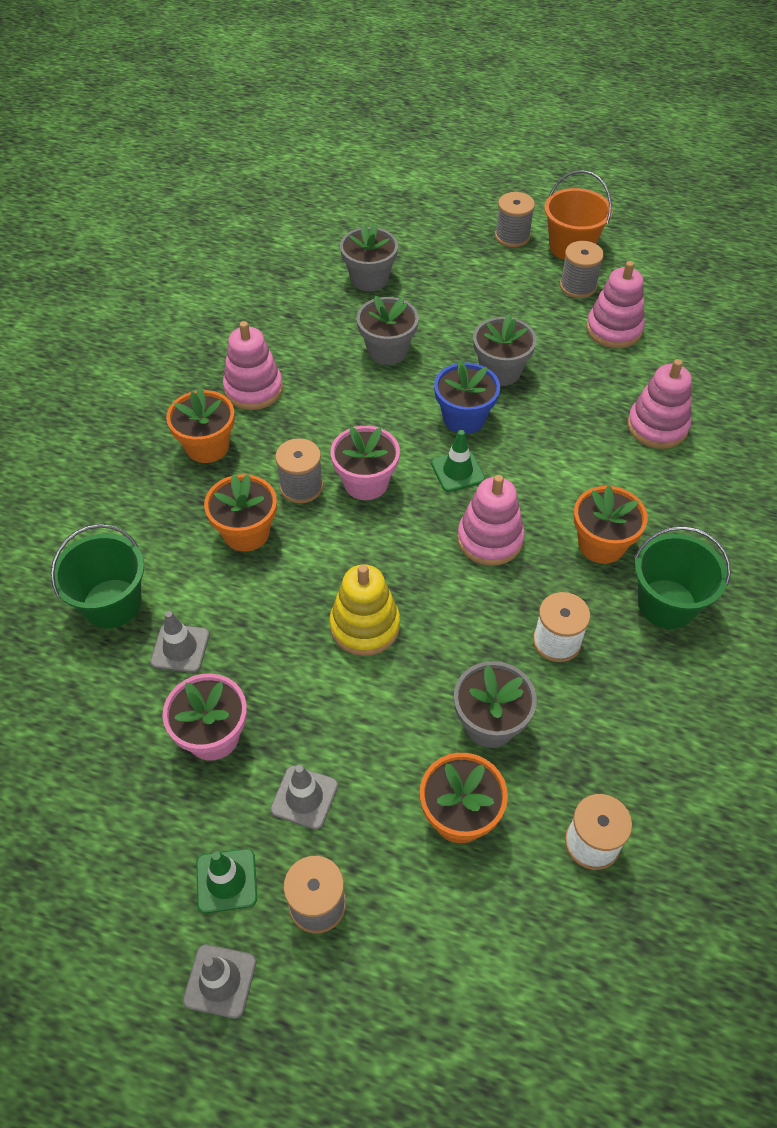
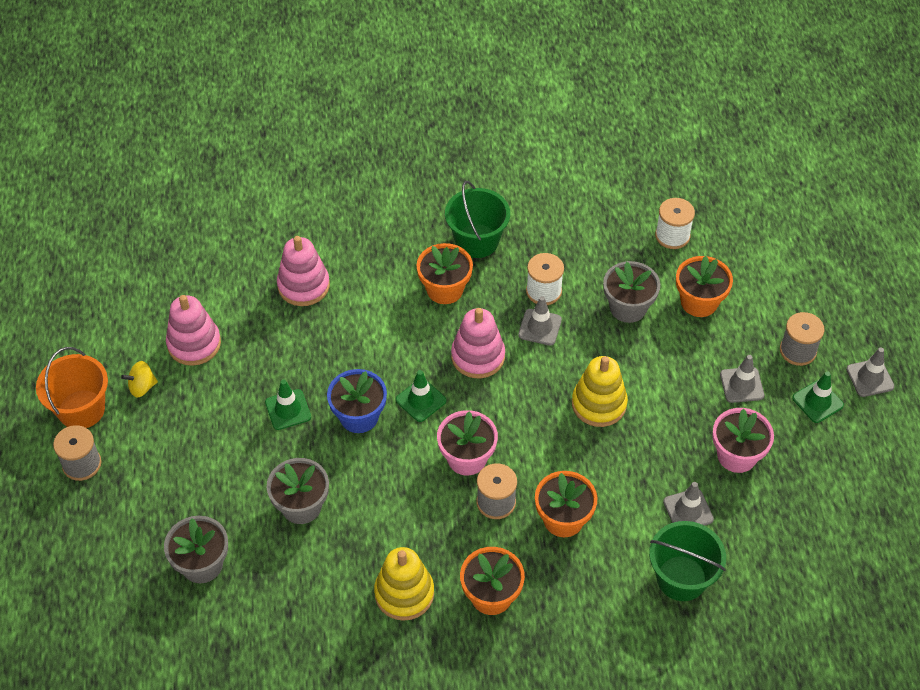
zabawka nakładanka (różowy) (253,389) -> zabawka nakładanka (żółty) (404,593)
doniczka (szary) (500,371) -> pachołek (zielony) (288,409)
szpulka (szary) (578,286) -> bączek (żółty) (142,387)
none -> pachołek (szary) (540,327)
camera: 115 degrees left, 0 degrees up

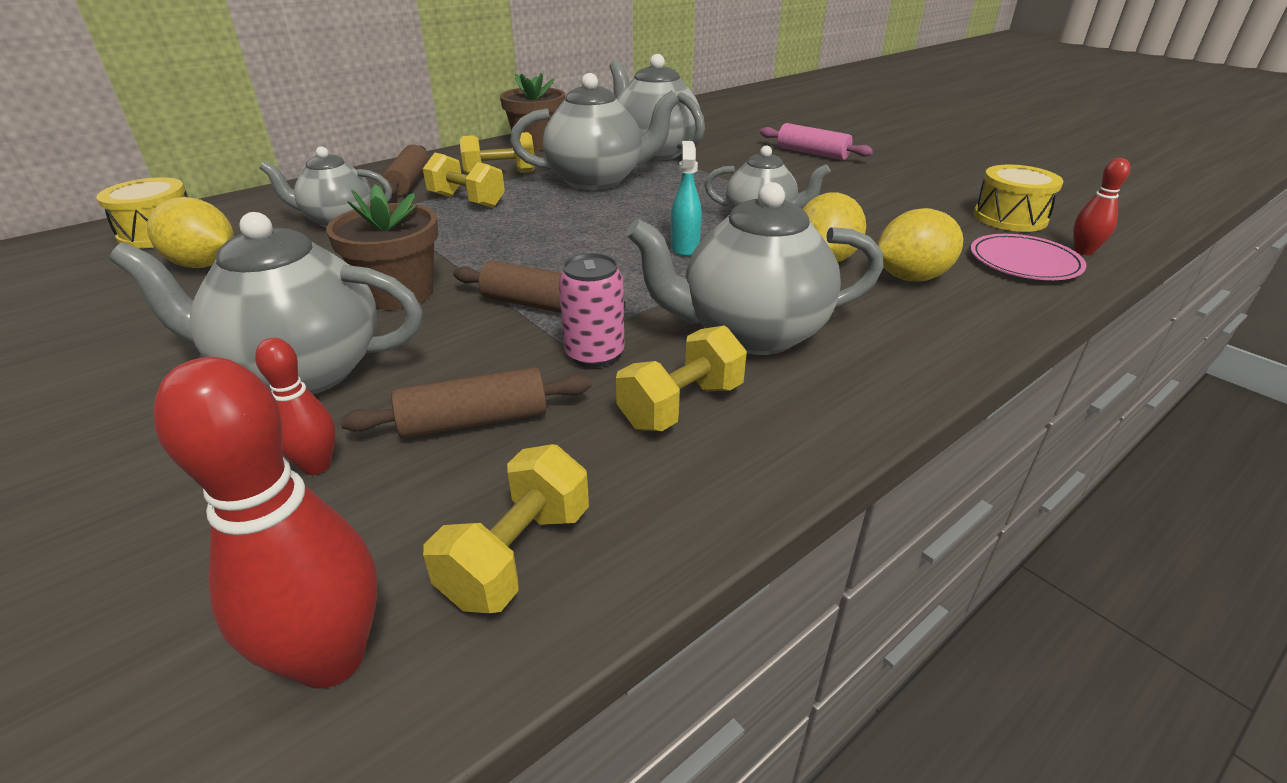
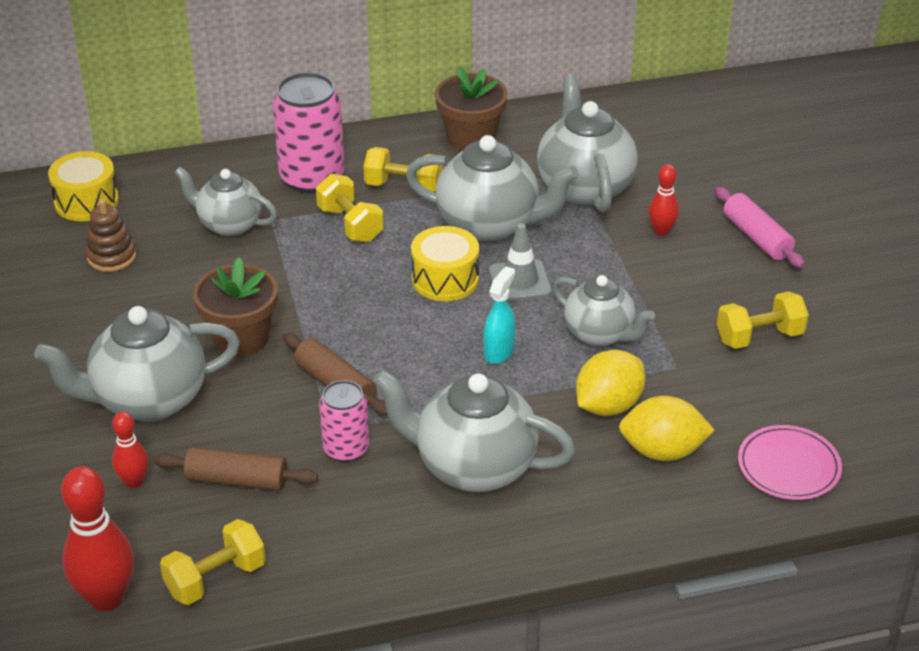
imbryk (szary) (302,371) -> imbryk (szary) (148,400), 45 degrees counterclockwise
cytryna (żółty) (204,264) -> zabawka nakładanka (brązowy) (112,257)
wałek do ciasta (brązowy) (408,182) -> puszka (różowy) (312,178)
hantel (żółty) (681,406) -> hantel (żółty) (759,337), relocated
bęben (żółty) (1010,218) -> bęben (żółty) (445,279), relocated
kręgiel (czerwony) (1083,251) -> kręgiel (czerwony) (661,231), relocated
none -> pachołek (szary) (519,281)
camera: 25 degrees right, 5 degrees up

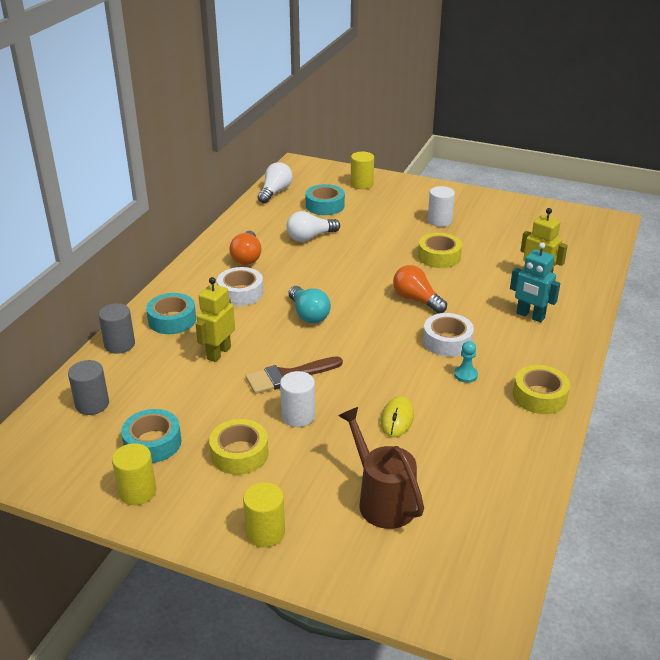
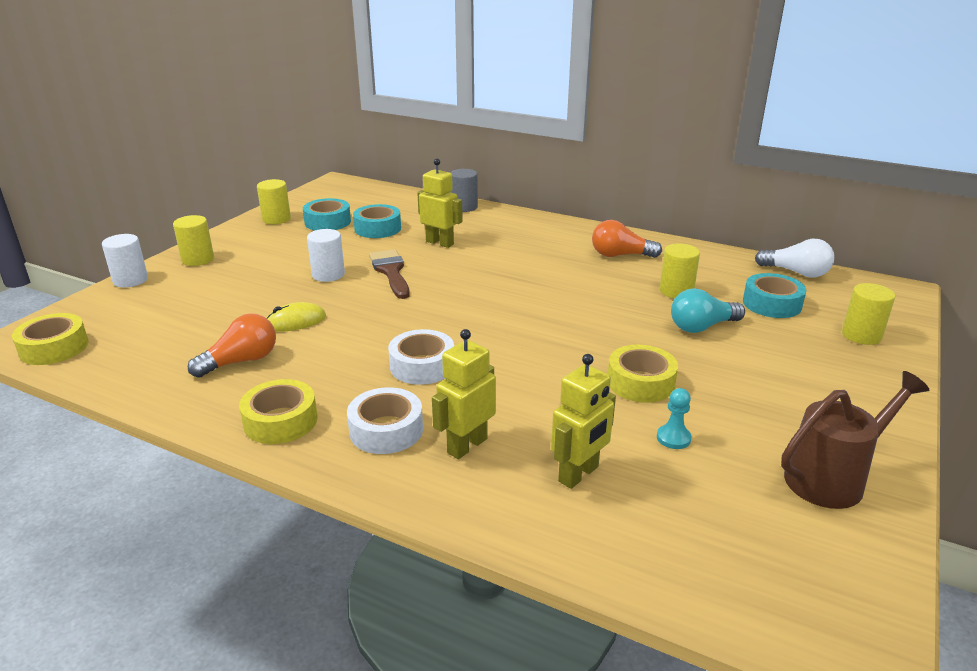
walec (szary) (92,404) -> none
taśma klejąca (turkusowy) (172,320) -> taśma klejąca (turkusowy) (377,228), relocated
taśma klejąca (żółty) (239,454) -> taśma klejąca (żółty) (54,348), relocated
taśma klejąca (biały) (240,293) -> taśma klejąca (biały) (386,430), relocated
żarówka (biały) (310,237) -> walec (żółty) (676,291)
żarówka (turkusowy) (308,314) -> żarówka (turkusowy) (702,327), relocated
konewka (brązowy) (381,500) -> konewka (brązowy) (833,477), relocated
myszka (żółty) (397,419) -> myszka (żółty) (295,321), 45 degrees counterclockwise
żarówka (pomarańczowy) (416,300) -> żarówka (pomarańczowy) (241,361), relocated
walec (biały) (439,221) -> walec (biały) (130,280), relocated
pionek (turkusowy) (465,375) -> pionek (turkusowy) (673,438), relocated
robot (turkusowy) (530,316) -> robot (żółty) (467,445)
camera: 95 degrees right, 5 degrees down

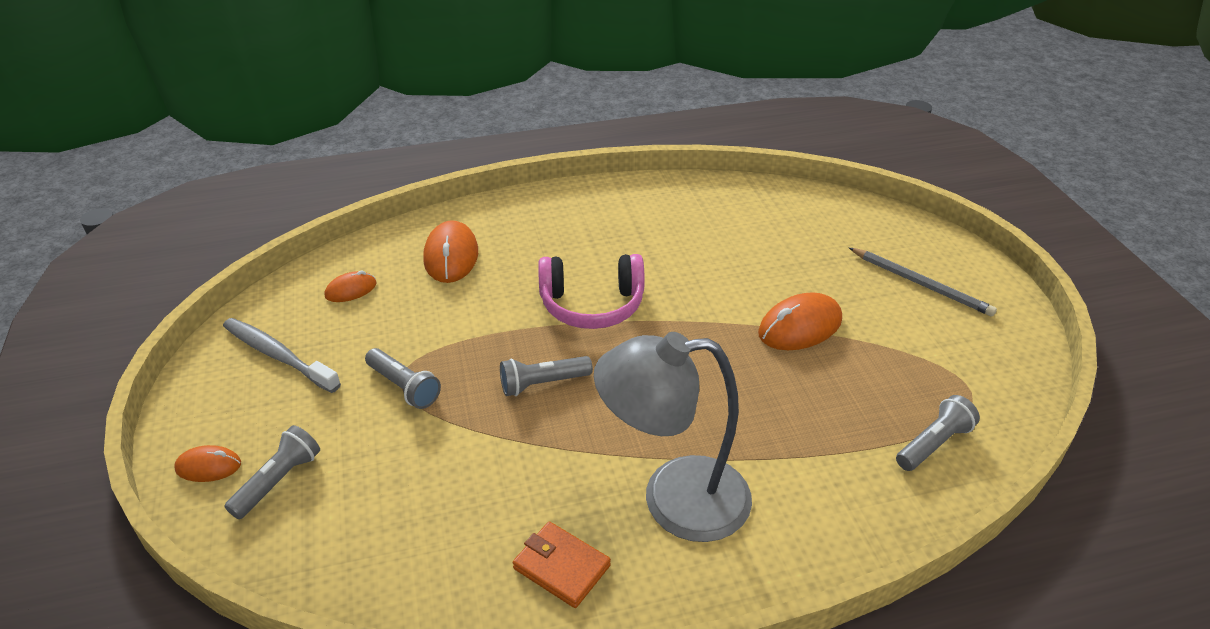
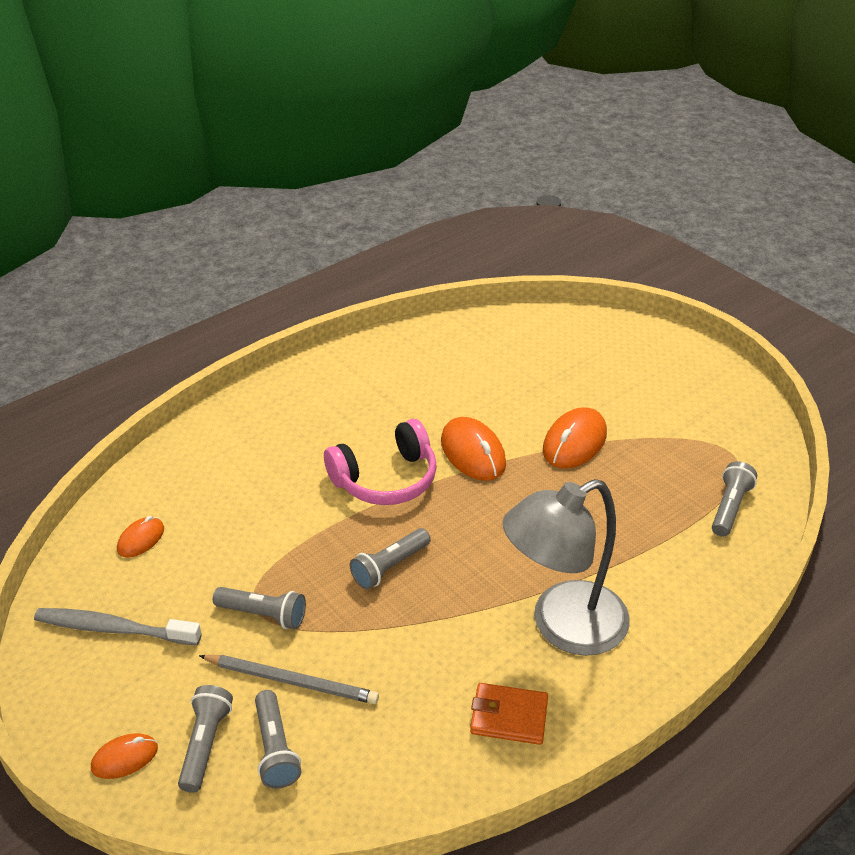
myszka (pomarańczowy) (451,256) -> myszka (pomarańczowy) (473,453), relocated
ołówek (szary) (921,284) -> ołówek (szary) (292,681), relocated
none -> latarka (szary) (275,749)
camera: 25 degrees left, 0 degrees up

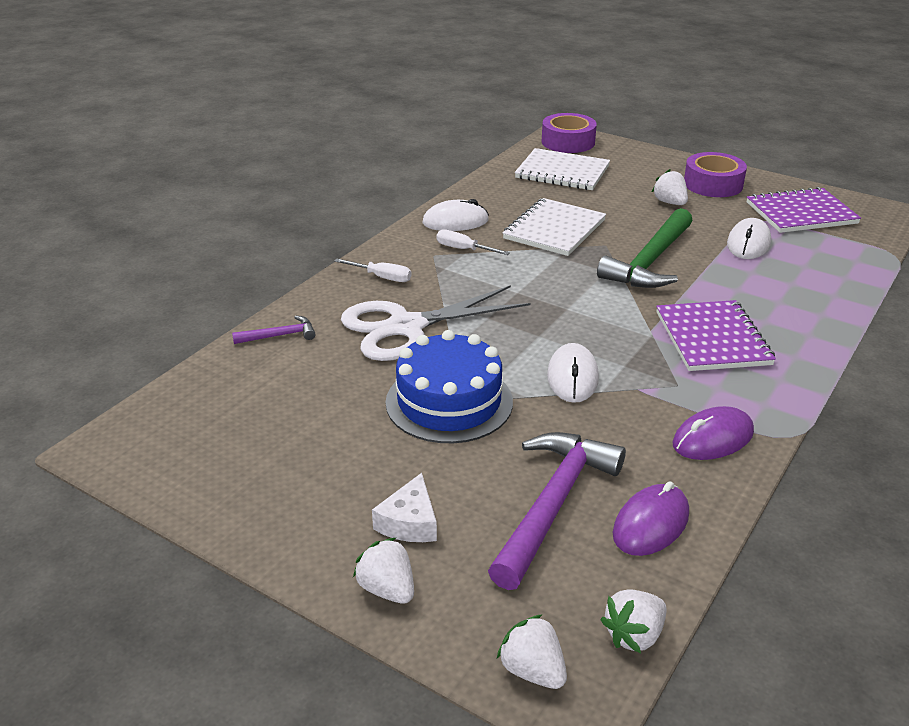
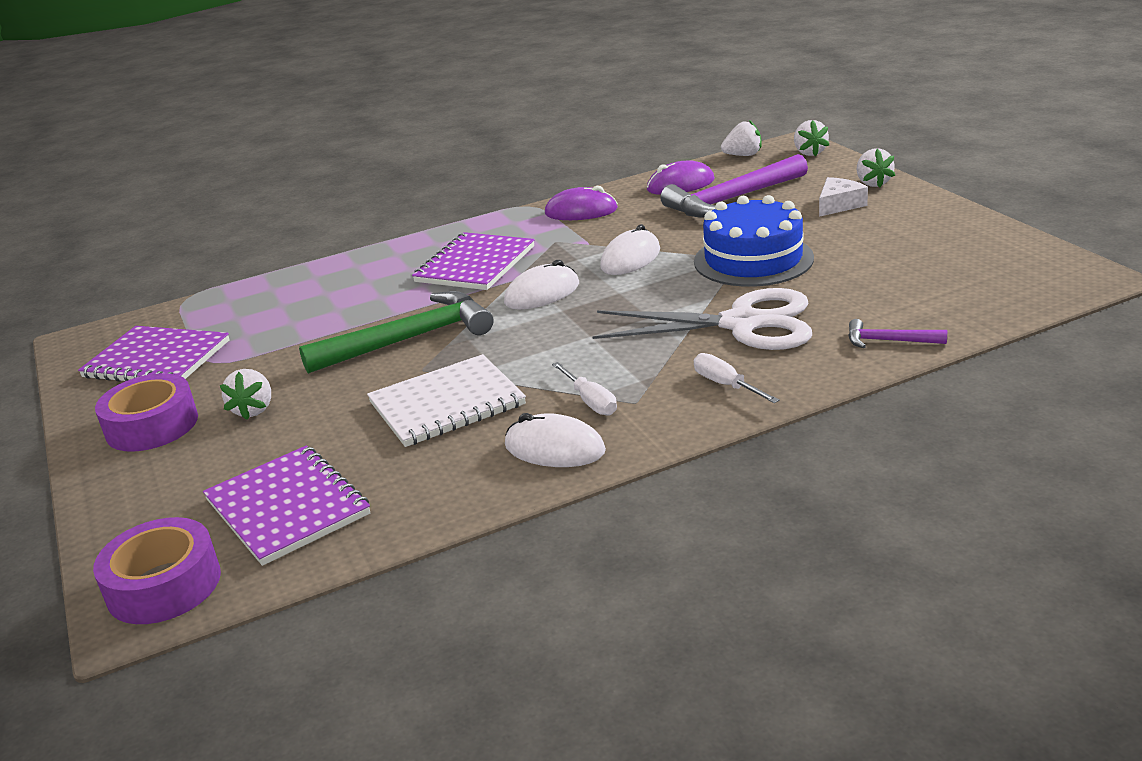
zeszyt (biały) (562,172) -> zeszyt (fioletowy) (287,507)
myszka (biały) (748,243) -> myszka (biały) (542,294), relocated
camera: 145 degrees left, 5 degrees down

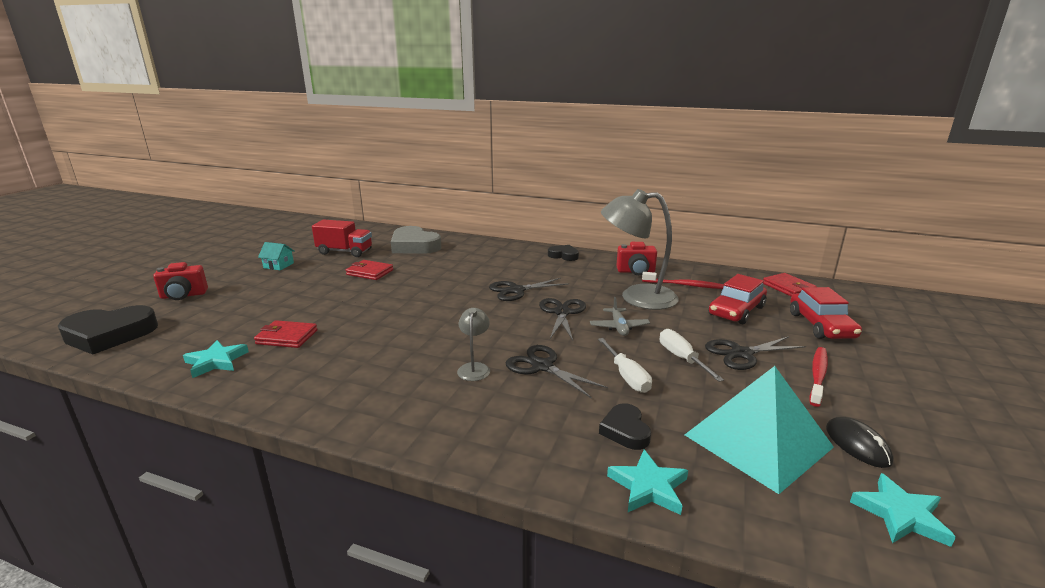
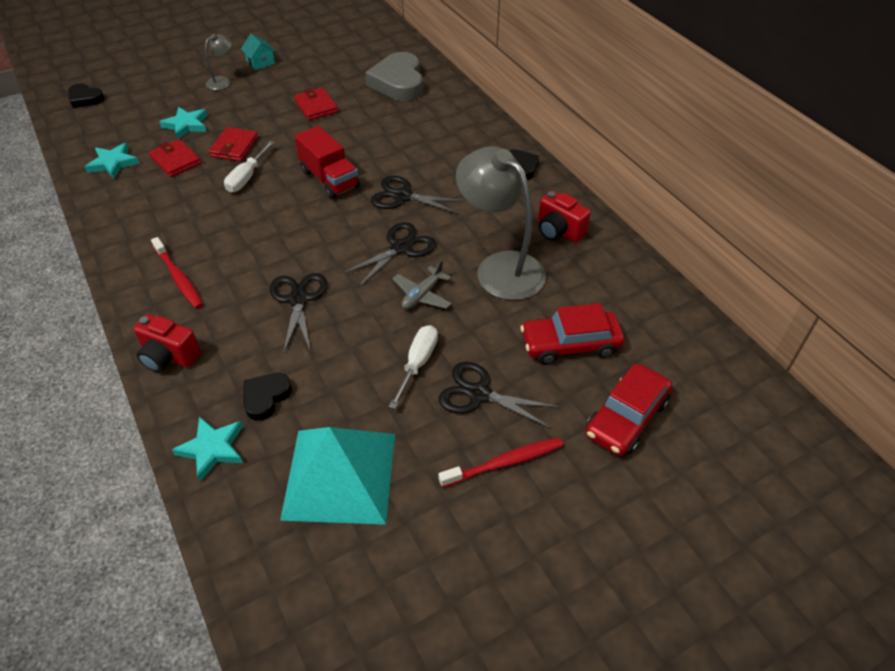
serce (czarny) (109,335) -> serce (czarny) (85,99), x0.54
aparat fotograficzny (czerwony) (183,295) -> aparat fotograficzny (czerwony) (169,357), relocated
ciężarówka (czerwony) (345,252) -> ciężarówka (czerwony) (329,179), relocated
lampka (szary) (474,368) -> lampka (szary) (223,81), relocated
śrubokręt (biały) (626,376) -> śrubokręt (biały) (247,177), relocated
szczoteczka do zębów (czerwony) (685,285) -> szczoteczka do zębów (czerwony) (179,278), relocated
portfel (czerwony) (788,288) -> portfel (czerwony) (234,147), relocated
myszka (czarny) (857,444) -> none
gwiazda (turkusowy) (900,515) -> gwiazda (turkusowy) (186,125), relocated
camera: 40 degrees right, 25 degrees up

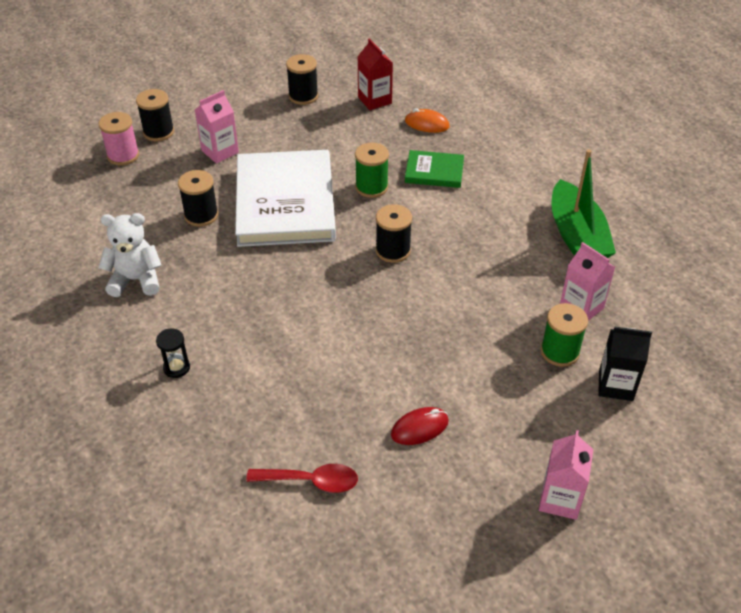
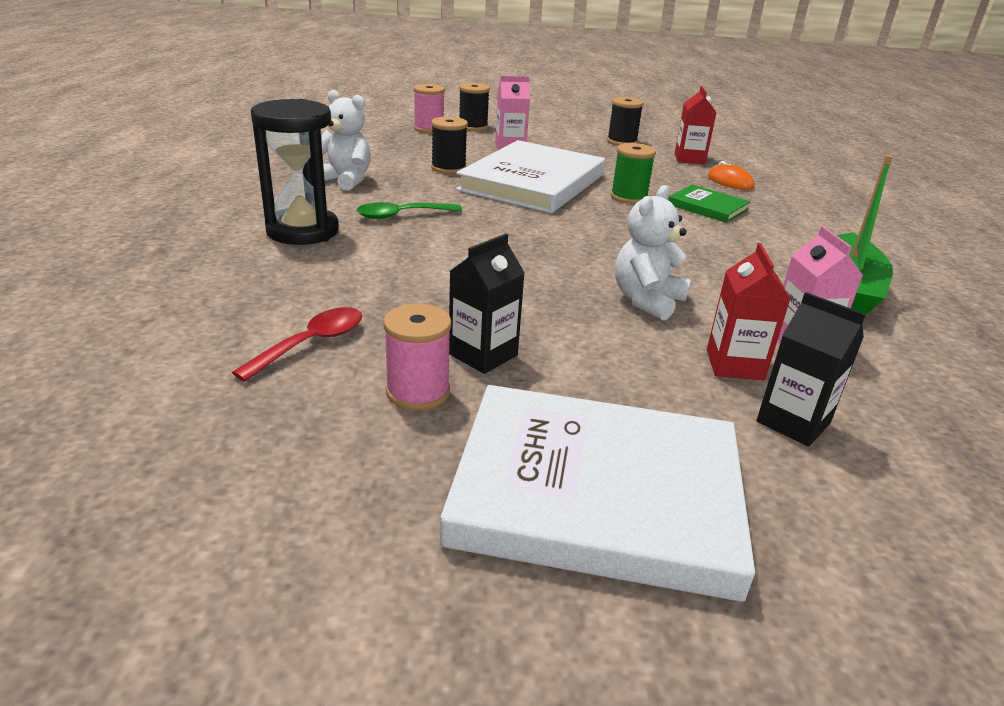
klepsydra (czarny) (176,368) -> klepsydra (czarny) (303,231), x2.36
łyżka (czerwony) (311,481) -> łyżka (czerwony) (311,343), 90 degrees counterclockwise
szpulka (czarny) (393,251) -> none
myszka (czerwony) (419,428) -> karton mleka (czarny) (483,354)
karton mleka (różowy) (560,499) -> książka (biały) (596,494)
szpulka (zielony) (559,352) -> karton mleka (czerwony) (735,365)
none -> łyżka (zielony) (401,215)
none -> szpulka (różowy) (418,392)
none -> miś (biały) (647,301)
camera: 30 degrees right, 15 degrees down

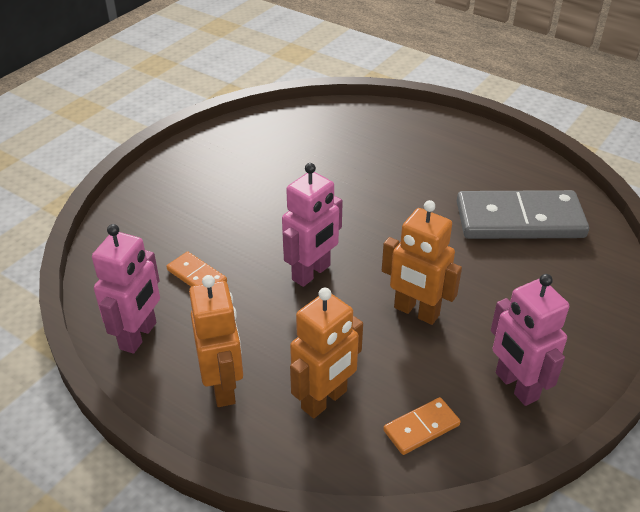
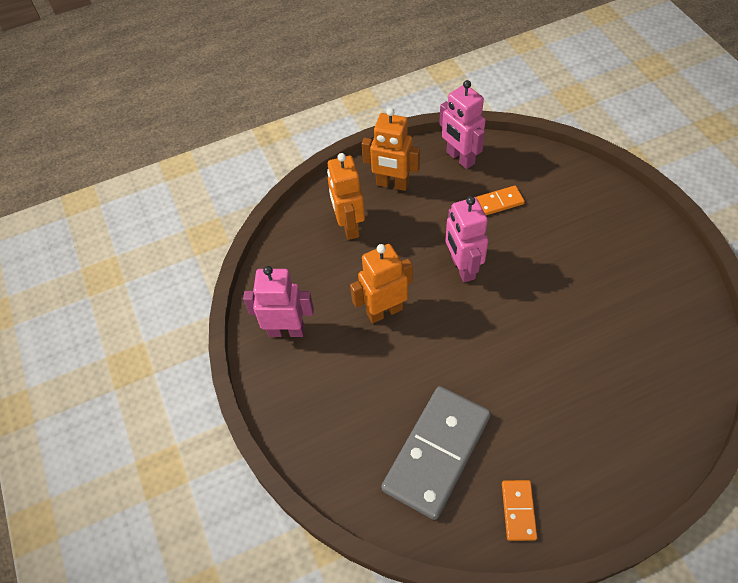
kostka domina (pomarańczowy) (421,428) -> kostka domina (pomarańczowy) (518,510), relocated
camera: 125 degrees right, 15 degrees up

